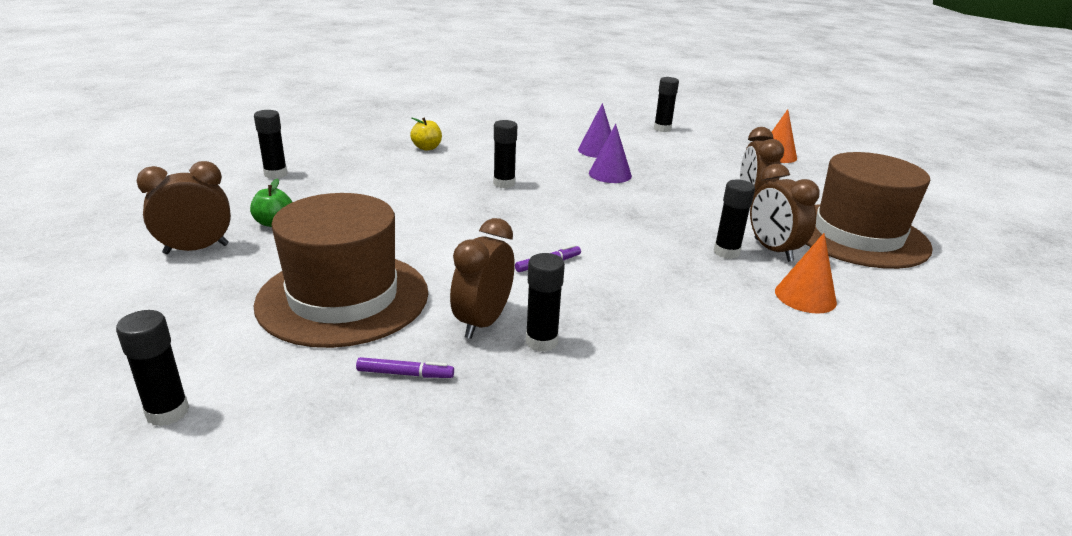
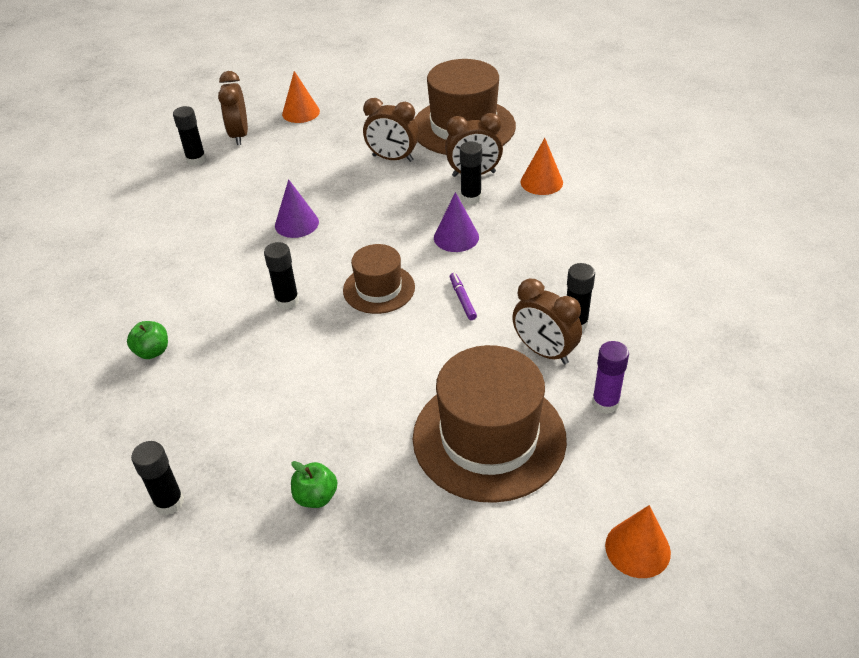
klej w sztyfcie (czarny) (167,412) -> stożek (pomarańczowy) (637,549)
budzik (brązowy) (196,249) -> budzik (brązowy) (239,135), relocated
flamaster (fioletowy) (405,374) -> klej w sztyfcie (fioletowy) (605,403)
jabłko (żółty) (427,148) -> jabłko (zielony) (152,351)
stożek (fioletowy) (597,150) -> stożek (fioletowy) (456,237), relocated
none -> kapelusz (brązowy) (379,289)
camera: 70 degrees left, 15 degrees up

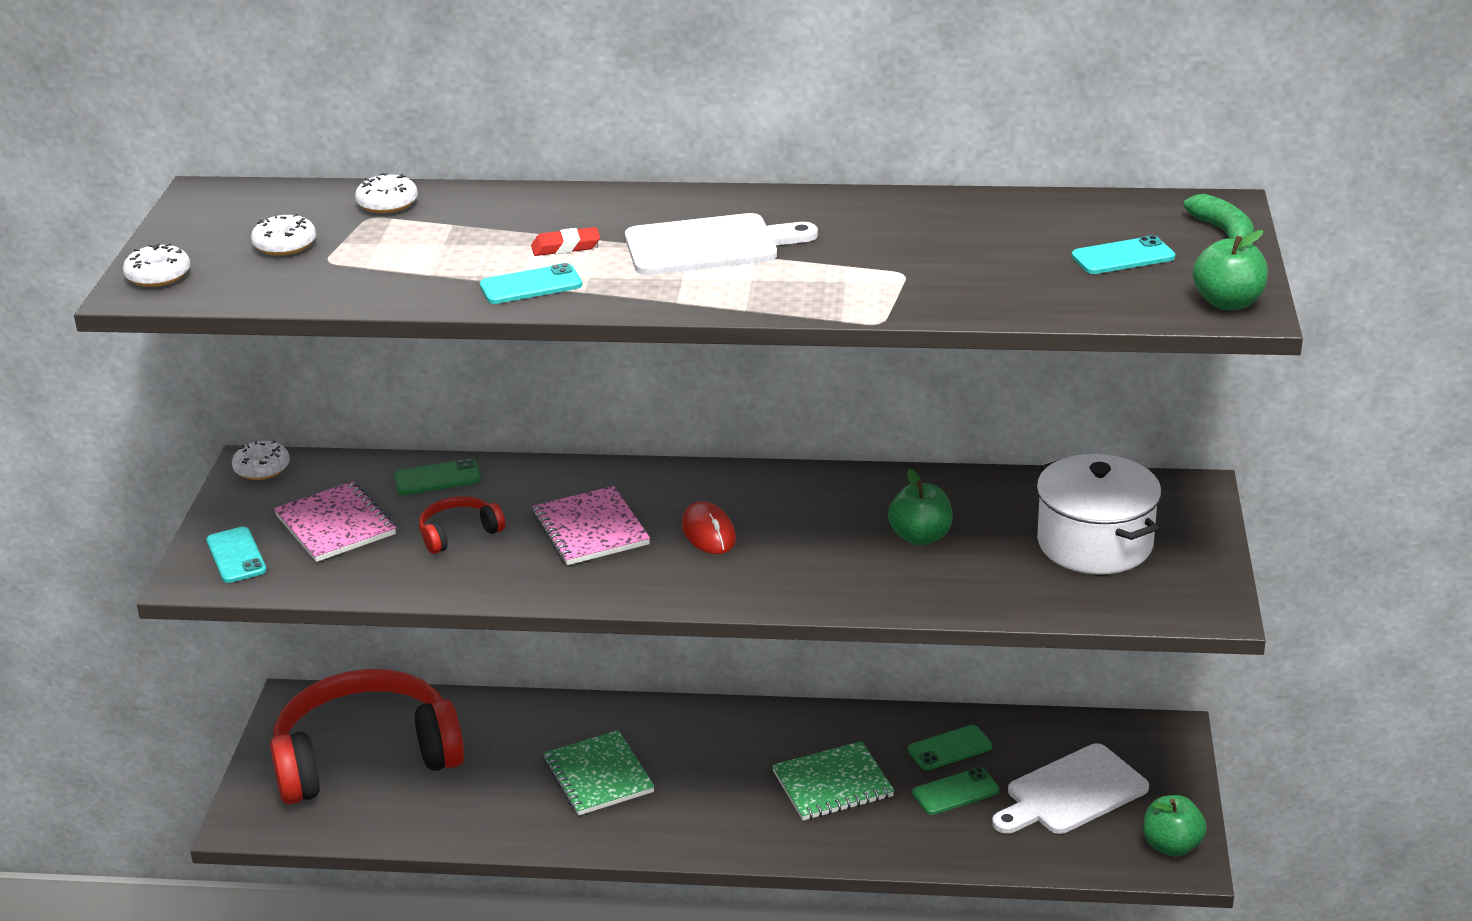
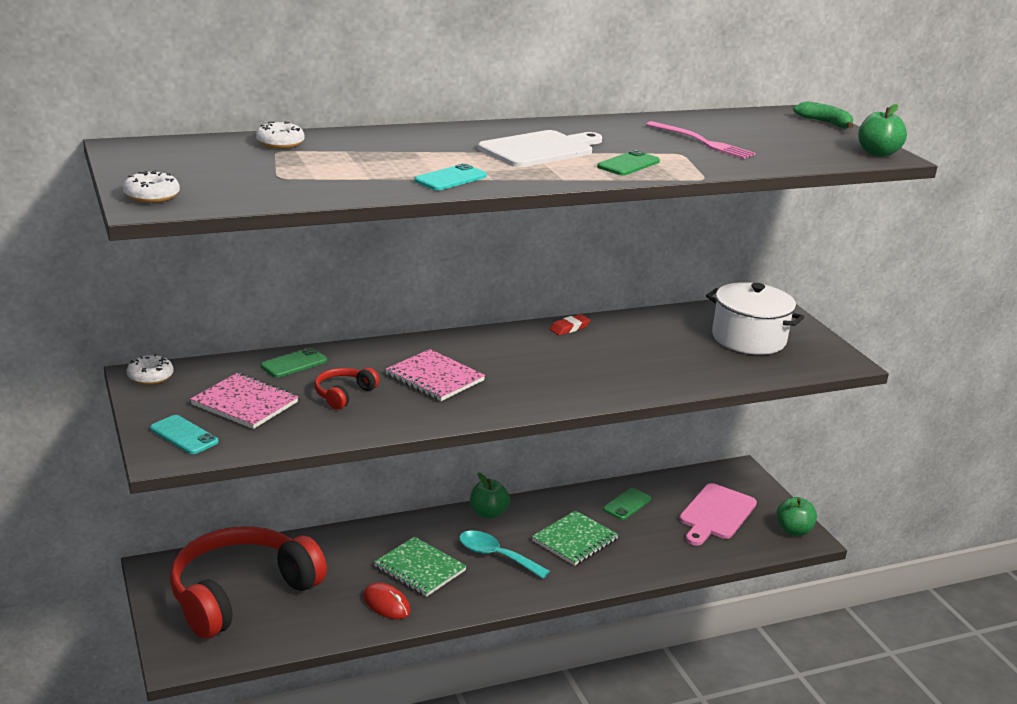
donut (biały) (285,245) -> none
gumka do mazania (czerwony) (566,247) -> gumka do mazania (czerwony) (569,328), relocated
myszka (czerwony) (708,532) -> myszka (czerwony) (386,604), relocated
jabłko (zielony) (920,537) -> jabłko (zielony) (488,513), relocated
telefon (zielony) (955,792) -> telefon (zielony) (628,164), relocated
deska do krojenia (biały) (1071,792) -> deska do krojenia (różowy) (716,514)
telefon (turkusowy) (1123,257) -> none
none -> łyżka (turkusowy) (496,556)
none -> widelec (różowy) (702,142)
camera: 30 degrees left, 5 degrees down

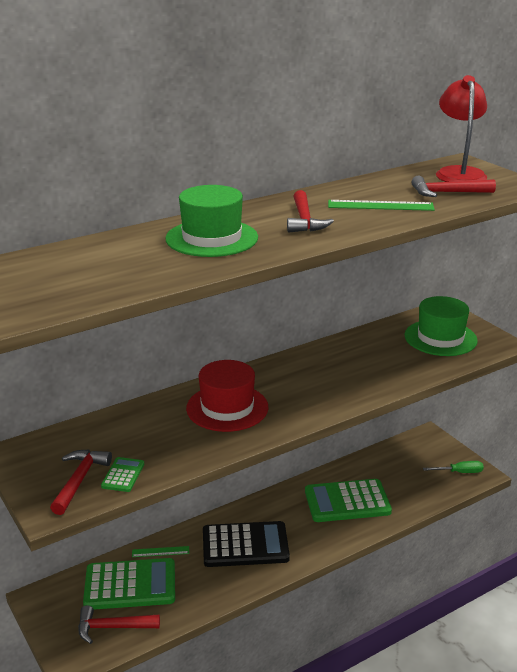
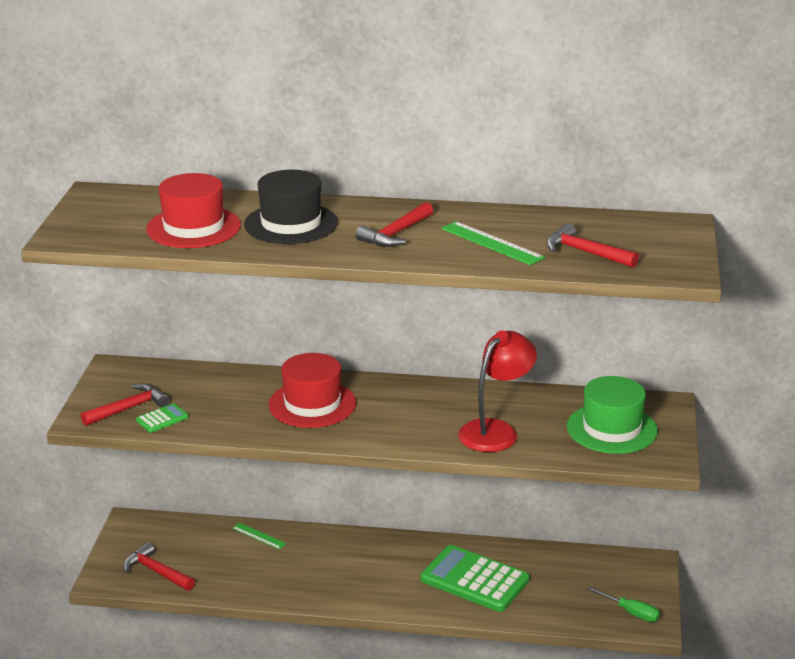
kalkulator (zielony) (130,585) -> none
kapelusz (zielony) (212,238) -> kapelusz (czarny) (291,224)
kalkulator (czarny) (245,545) -> none
lampka (czerwony) (458,173) -> lampka (czerwony) (495,430), relocated
none -> kapelusz (czerwony) (193,227)
camera: 40 degrees right, 0 degrees up

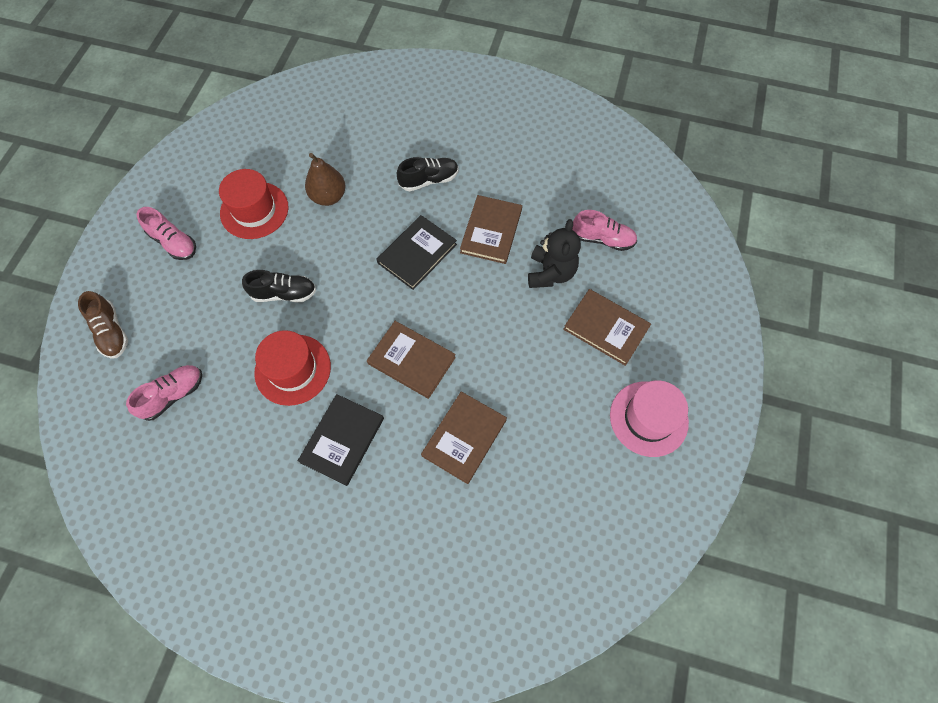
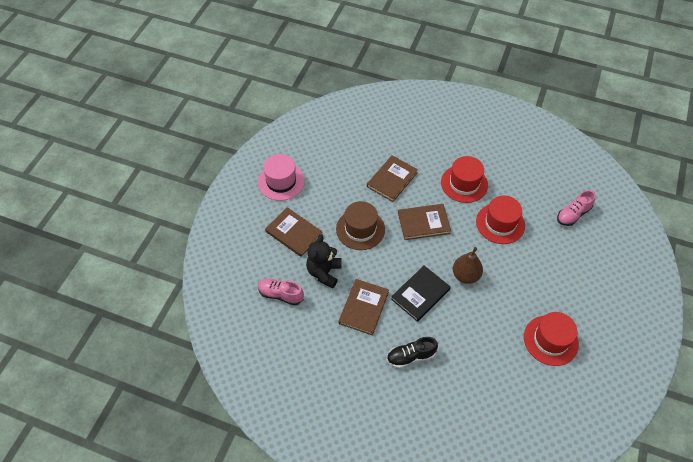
but (brązowy) (111,332) -> none
but (różowy) (174,242) -> none
but (czarny) (284,293) -> none
książka (czarny) (342,440) -> kapelusz (czerwony) (464,183)
gruszka (brązowy) (328,196) -> gruszka (brązowy) (465,275), relocated
książka (brązowy) (411,360) -> książka (brązowy) (423,223), 45 degrees counterclockwise
none -> kapelusz (brązowy) (360,229)
camera: 175 degrees left, 10 degrees down

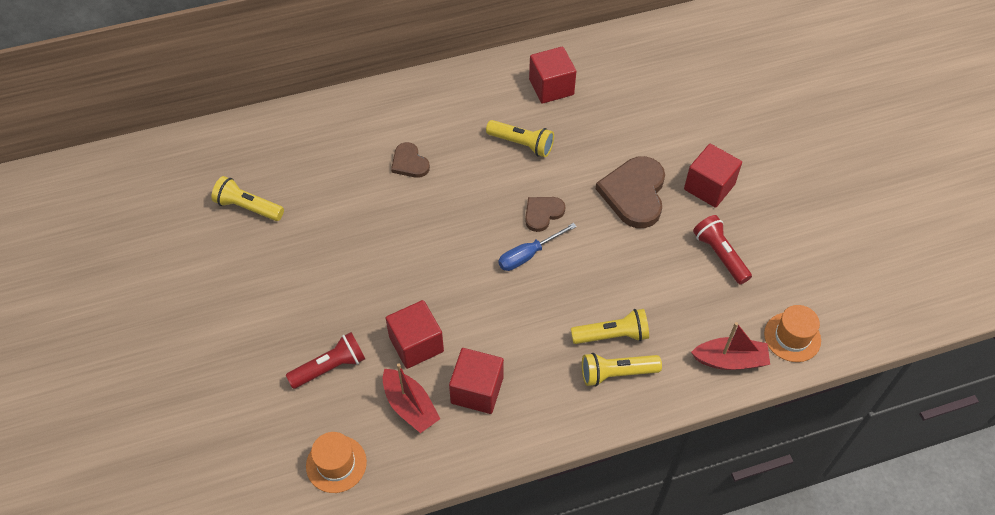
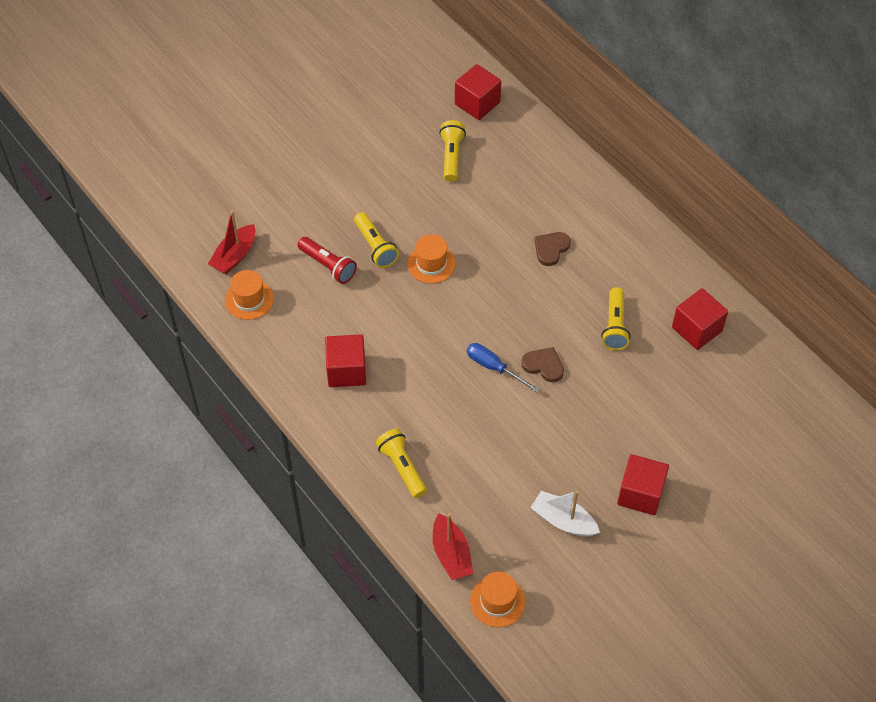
łódka (czerwony) (410,406) -> łódka (czerwony) (234,256), relocated
sześcian (czerwony) (416,344) -> sześcian (czerwony) (477,103), relocated
latarka (żółty) (612,335) -> latarka (żółty) (375,247), relocated
serce (brązowy) (634,193) -> none
latarka (czerwony) (720,255) -> łódka (biały) (563,521)
none -> kapelusz (pomarańczowy) (431,264)
camera: 70 degrees right, 0 degrees up

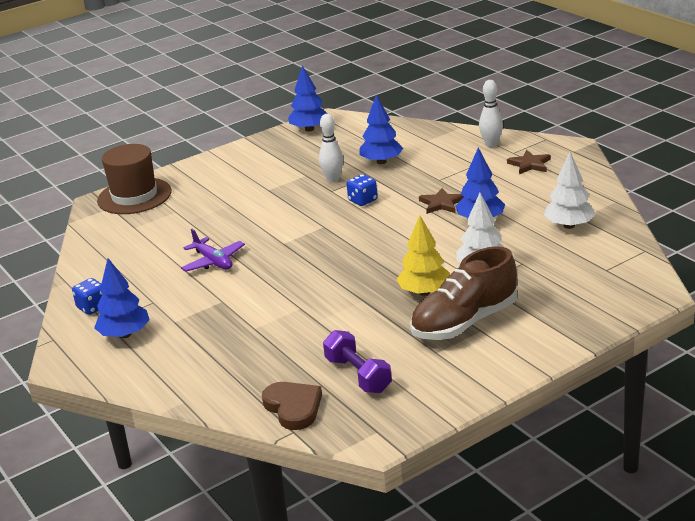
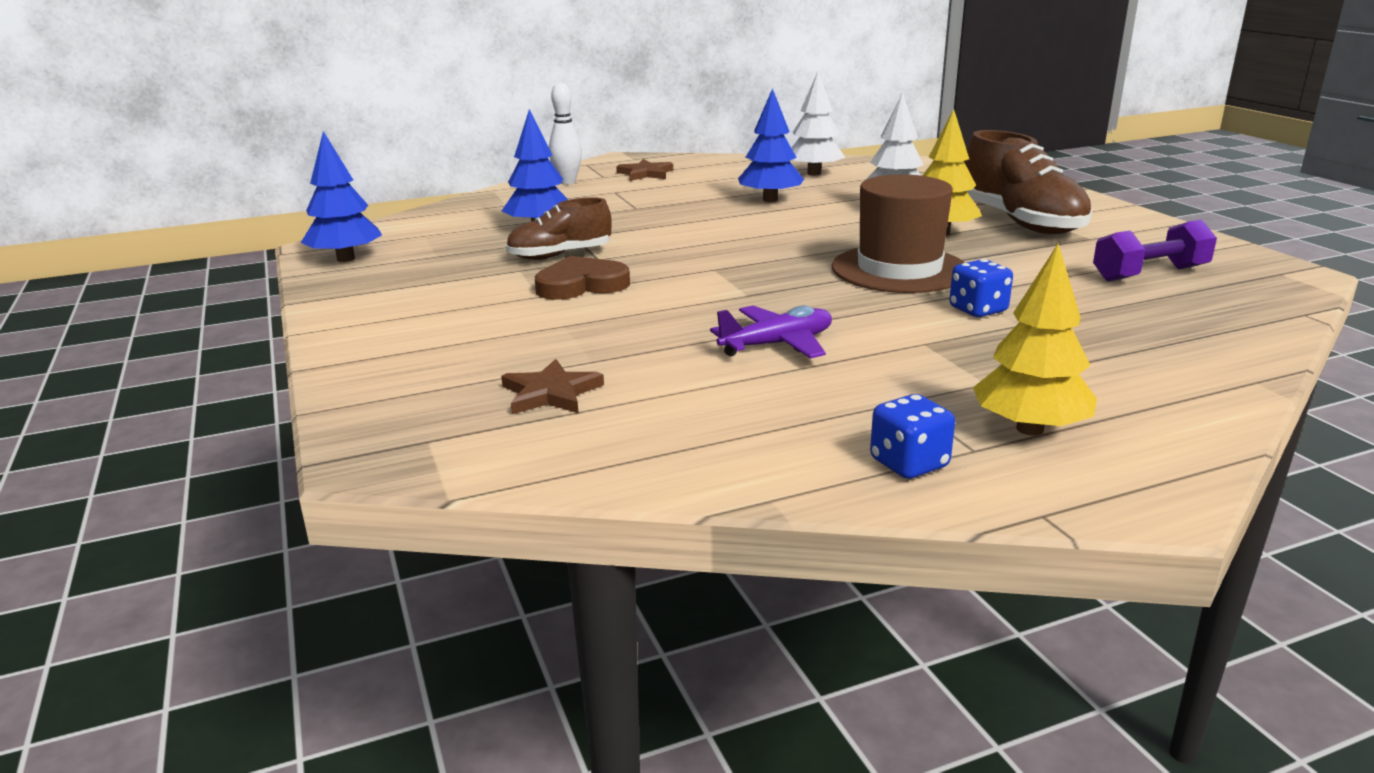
drzewko (niebieski) (125,334) -> drzewko (żółty) (1029,429)
kapelusz (brązowy) (134,196) -> kapelusz (brązowy) (899,269), relocated
serce (brązowy) (293,407) -> serce (brązowy) (581,285), relocated
kręgiel (biały) (333,179) -> but (brązowy) (560,255)
kostka do gry (niebieski) (363,200) -> kostka do gry (niebieski) (978,310), relocated
gwiazda (brązowy) (441,204) -> gwiazda (brązowy) (551,393), relocated
camera: 80 degrees left, 5 degrees down

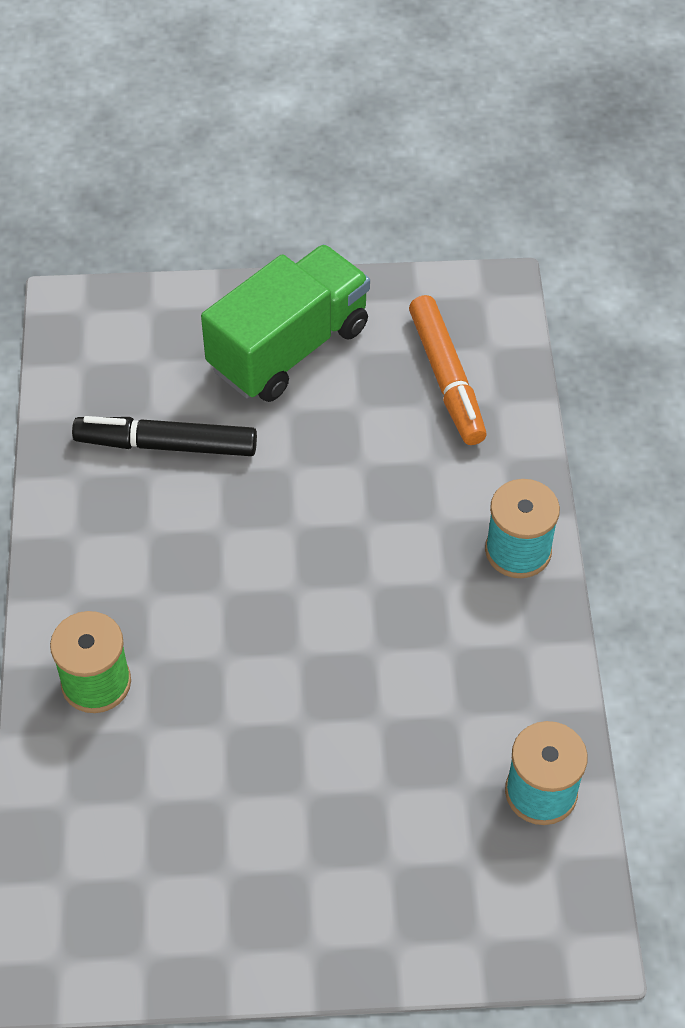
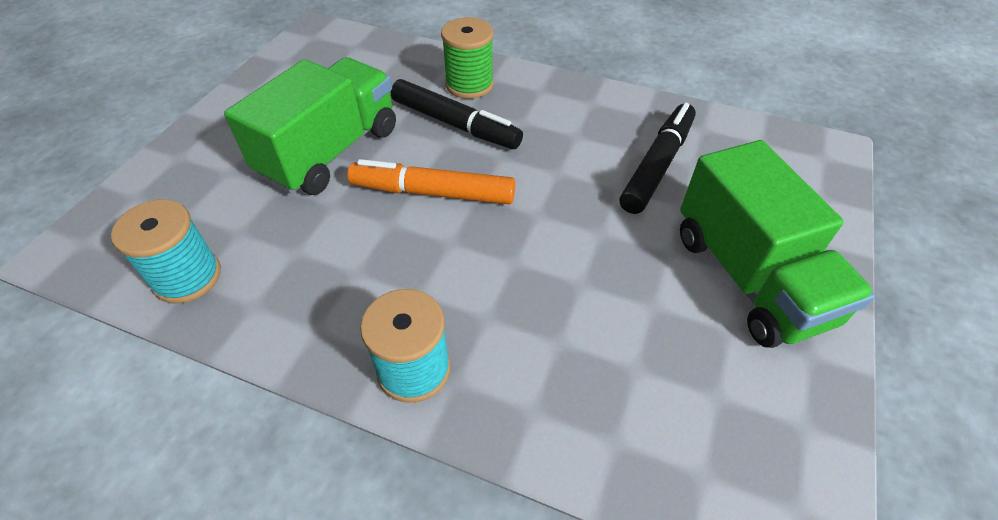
flamaster (pomarańczowy) (446,378) -> flamaster (pomarańczowy) (433,192), relocated
none -> ciężarówka (zielony) (330,152)
none -> flamaster (czarny) (455,124)
camera: 115 degrees right, 5 degrees down

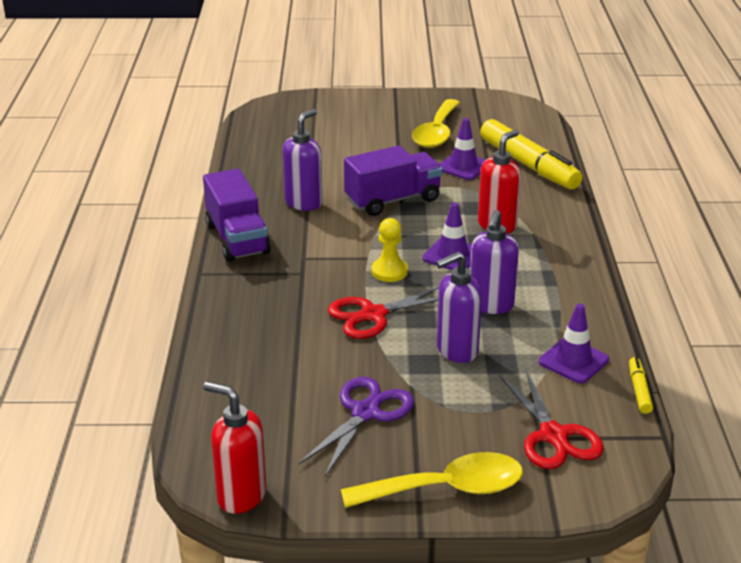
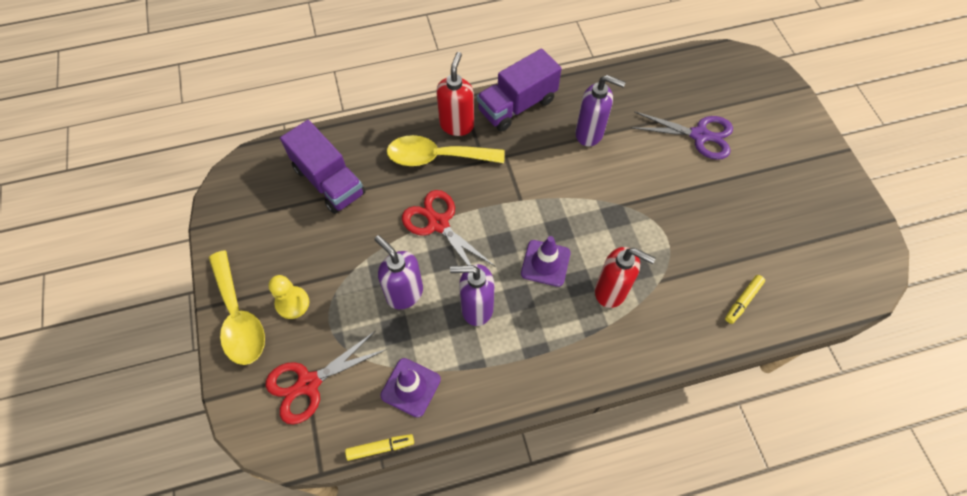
dozownik mydła (czerwony) (241,496) -> dozownik mydła (czerwony) (457,125), relocated
nożyczki (fioletowy) (366,412) -> nożyczki (fioletowy) (699,135), relocated
ciężarówka (fioletowy) (393,200) -> ciężarówka (fioletowy) (329,181), relocated
pionek (żółty) (389,271) -> pionek (żółty) (292,303), relocated
łyżka (żółty) (436,133) -> łyżka (żółty) (437,157), relocated
pachołek (fioletowy) (463,166) -> none
flamaster (żółty) (528,165) -> flamaster (żółty) (743,301), x0.43
camera: 75 degrees right, 30 degrees up

